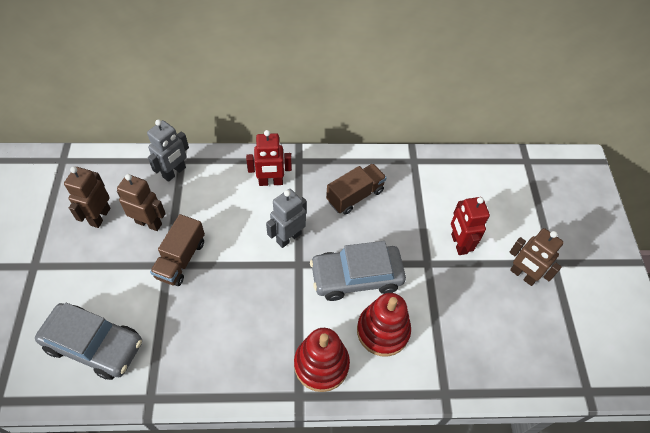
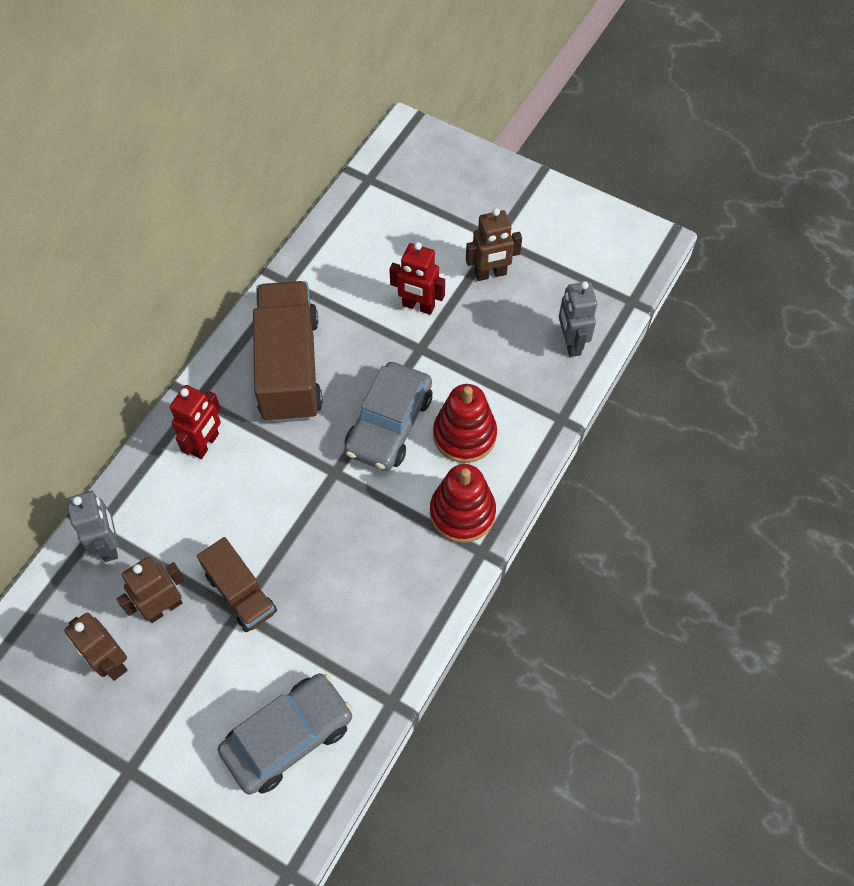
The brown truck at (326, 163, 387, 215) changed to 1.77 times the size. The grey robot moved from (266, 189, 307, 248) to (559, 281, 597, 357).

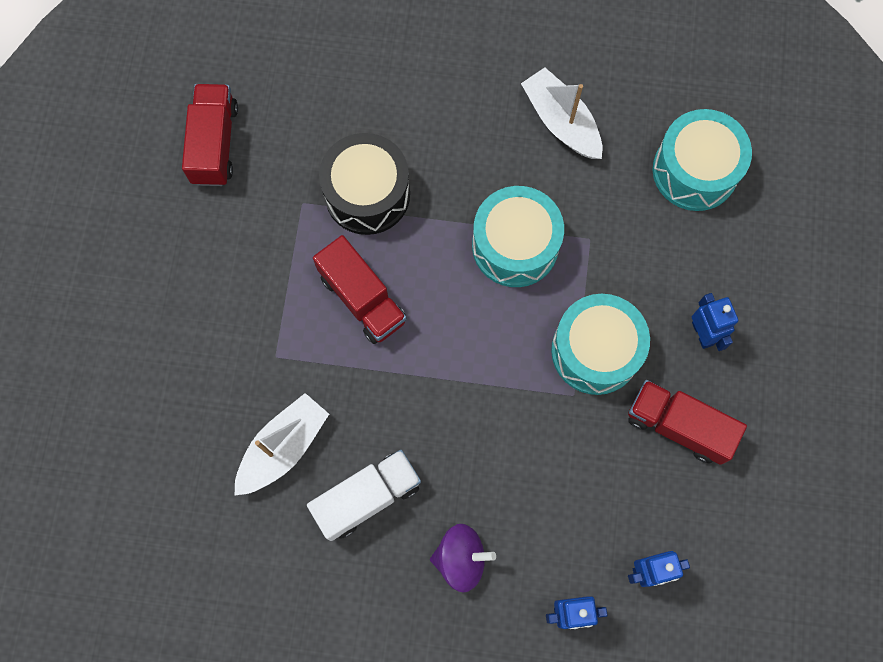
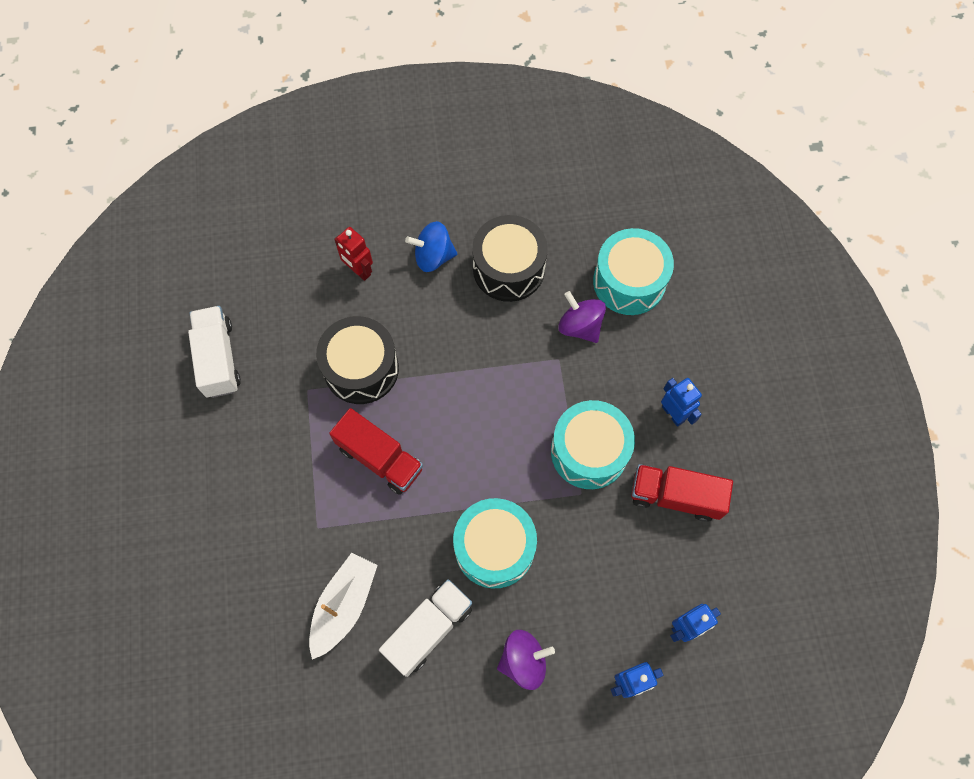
The red truck at (182, 84, 238, 186) became the white truck at (188, 306, 241, 398). The red robot at (334, 227, 373, 281) appeared. The blue spinning top at (405, 221, 457, 272) appeared. The turquoise drum moved from (472, 186, 564, 287) to (453, 498, 537, 588). The white boat at (521, 68, 602, 159) was replaced by the black drum at (472, 215, 548, 302). The purple spinning top at (558, 291, 606, 343) appeared.

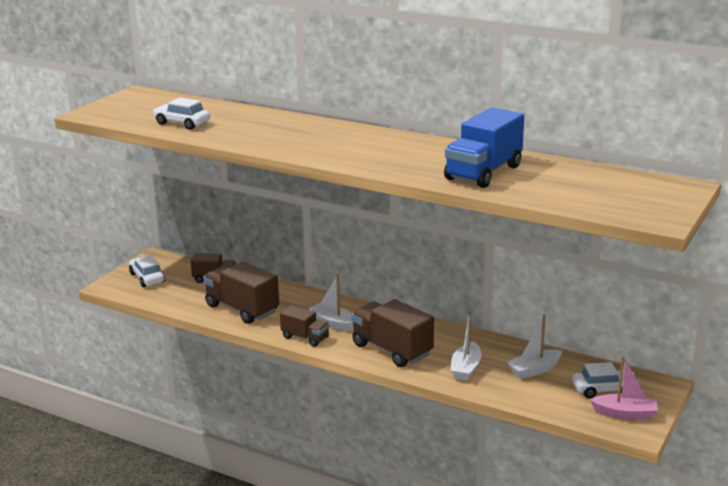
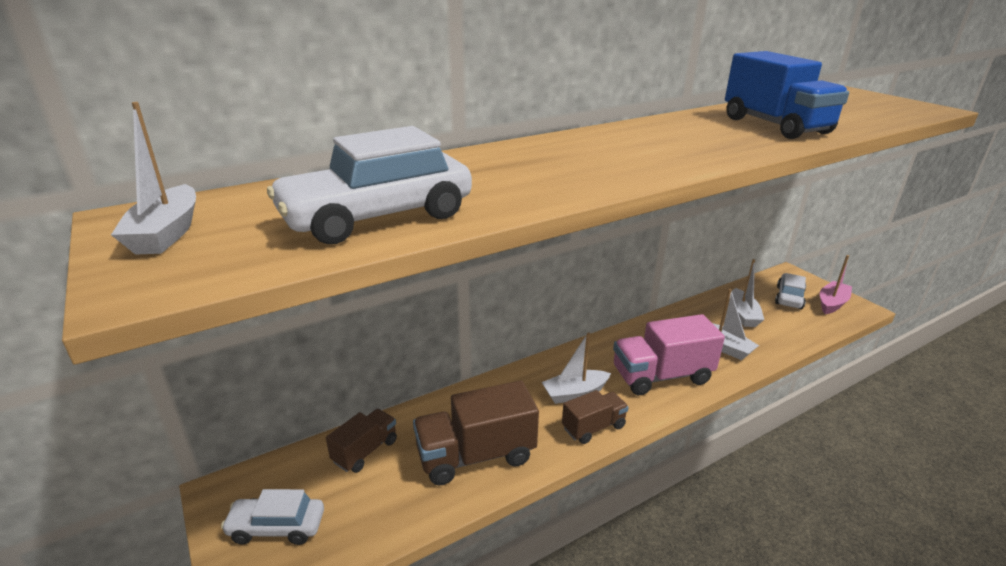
The white boat at (111, 102, 196, 255) appeared. The white car at (153, 97, 210, 130) changed to 1.61 times the size. The brown truck at (351, 299, 434, 367) became the pink truck at (613, 314, 725, 395).

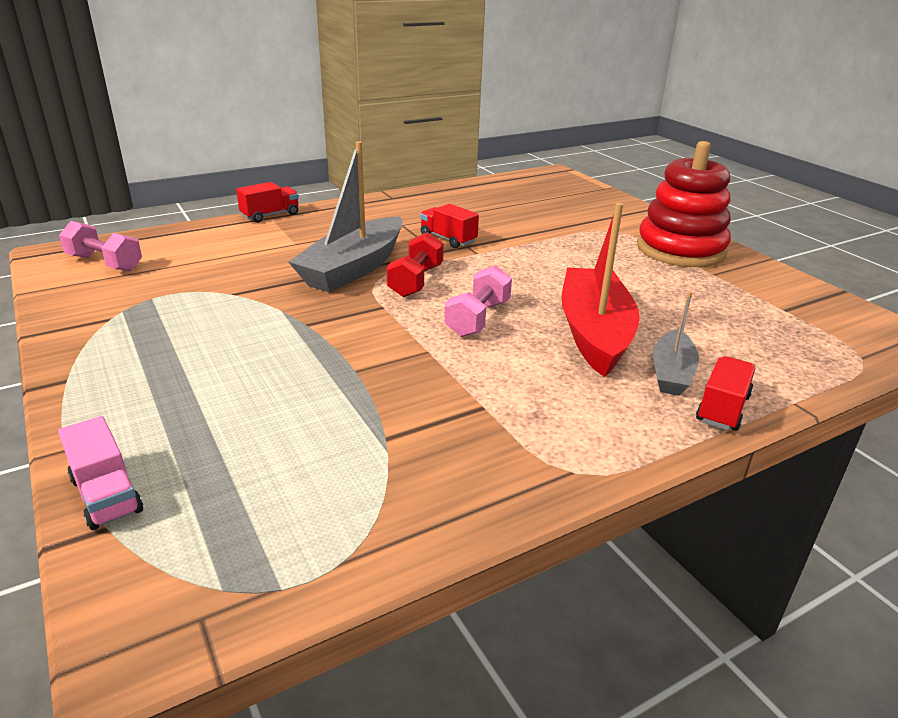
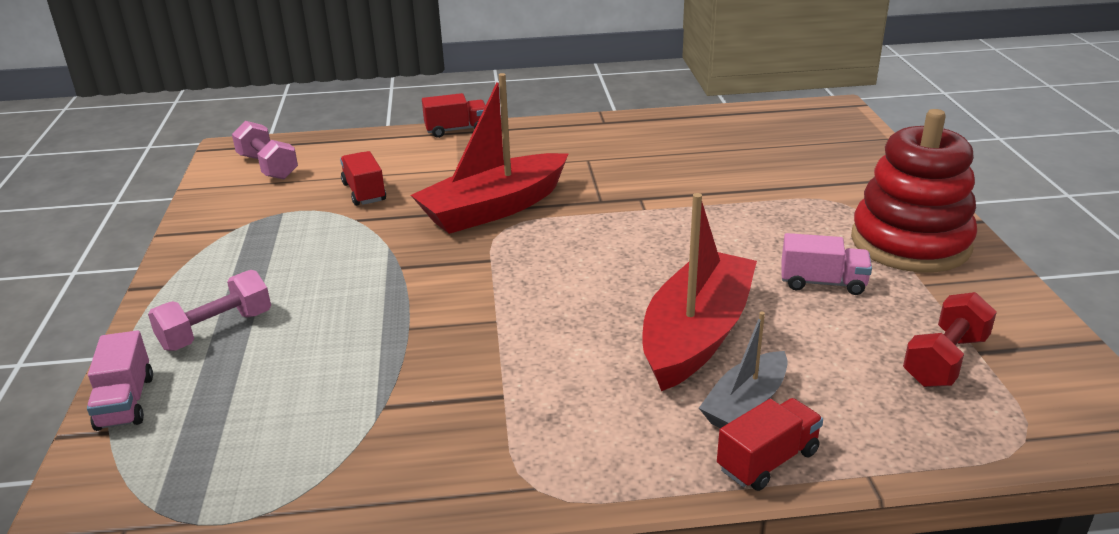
The pink dumbbell moved from (444, 265, 512, 337) to (148, 270, 271, 351). The red truck moved from (420, 204, 479, 248) to (340, 151, 386, 206). The grey boat at (289, 141, 403, 293) became the red boat at (411, 73, 568, 234). The pink truck at (781, 233, 872, 295) appeared. The red dumbbell moved from (387, 232, 444, 297) to (903, 292, 997, 387).

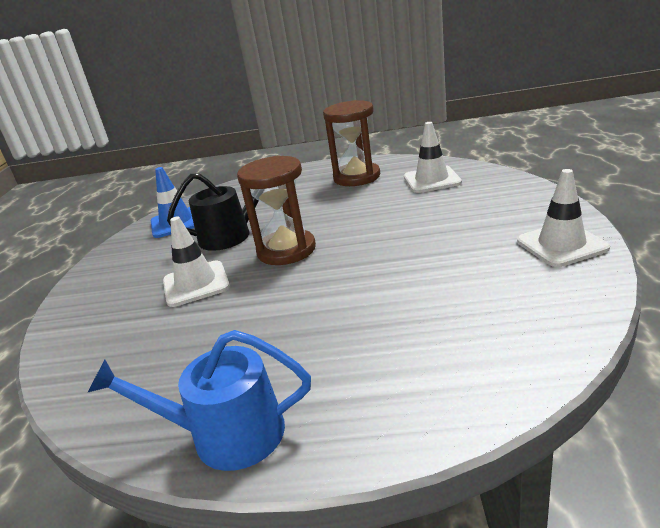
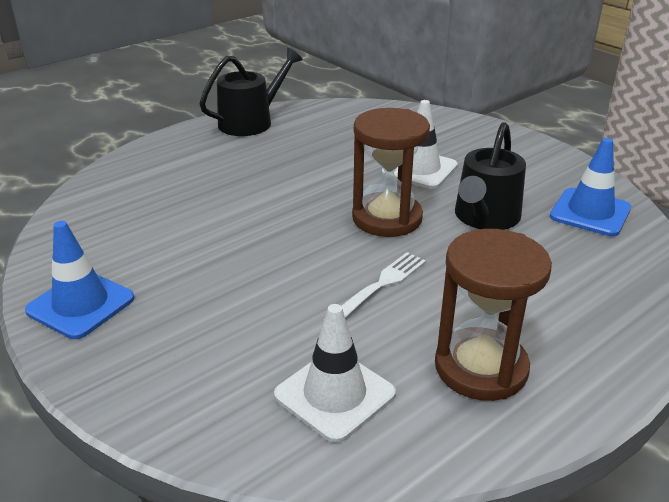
The white traffic cone at (517, 169, 610, 267) became the blue traffic cone at (25, 221, 135, 339). The blue watering can at (87, 330, 311, 471) became the black watering can at (199, 48, 303, 136). The white fork at (323, 252, 426, 322) appeared.

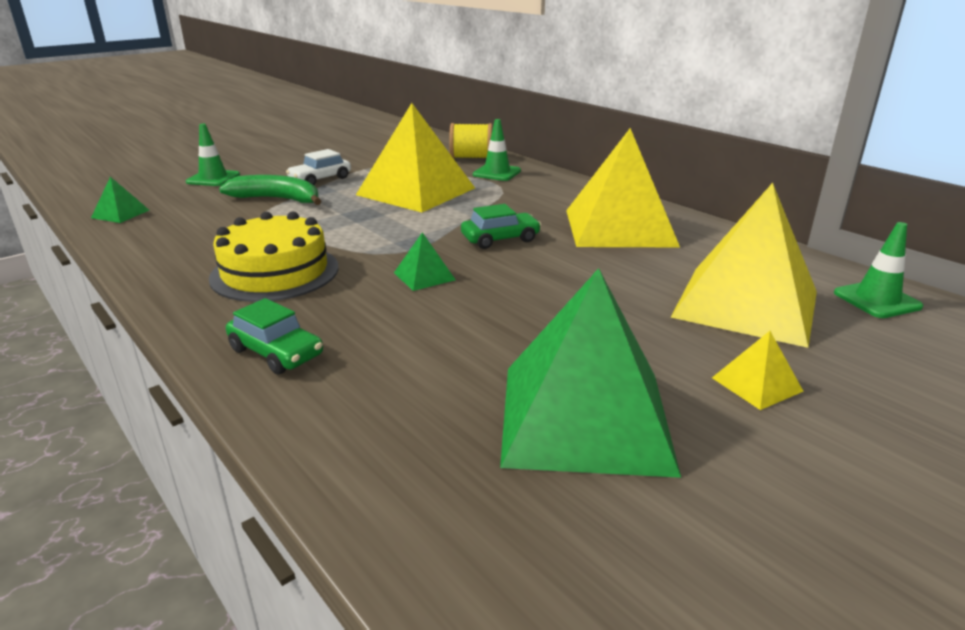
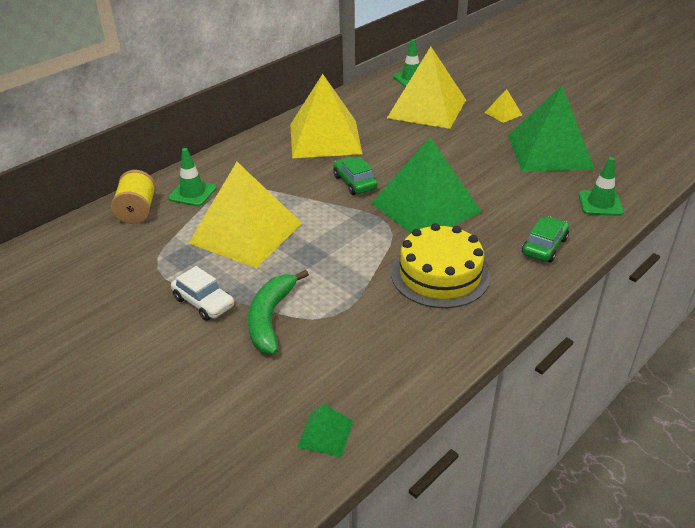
The green pyramid at (394, 232, 456, 291) changed to 2.44 times the size. The green traffic cone moved from (186, 124, 240, 186) to (579, 157, 624, 216).

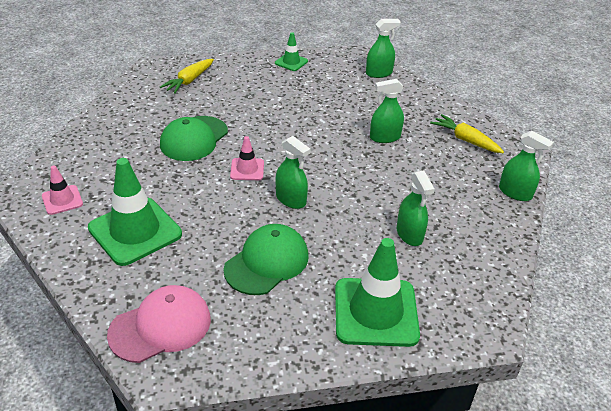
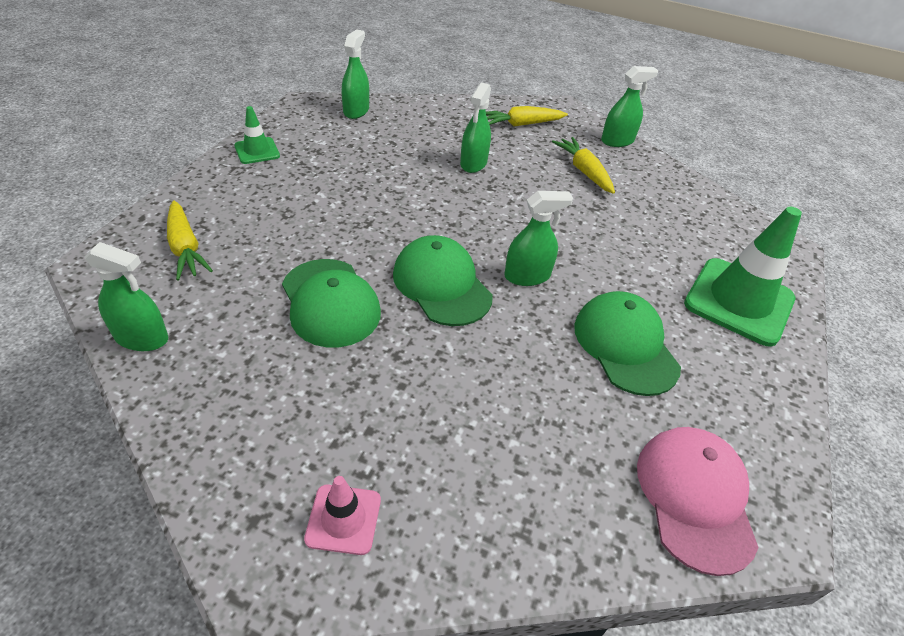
The green spray bottle moved from (397, 170, 435, 246) to (84, 242, 168, 351). The pink traffic cone at (230, 136, 264, 180) was replaced by the green cap at (393, 235, 493, 326). The yellow carrot at (552, 137, 615, 194) appeared. The green traffic cone at (88, 158, 182, 266) disappeared.

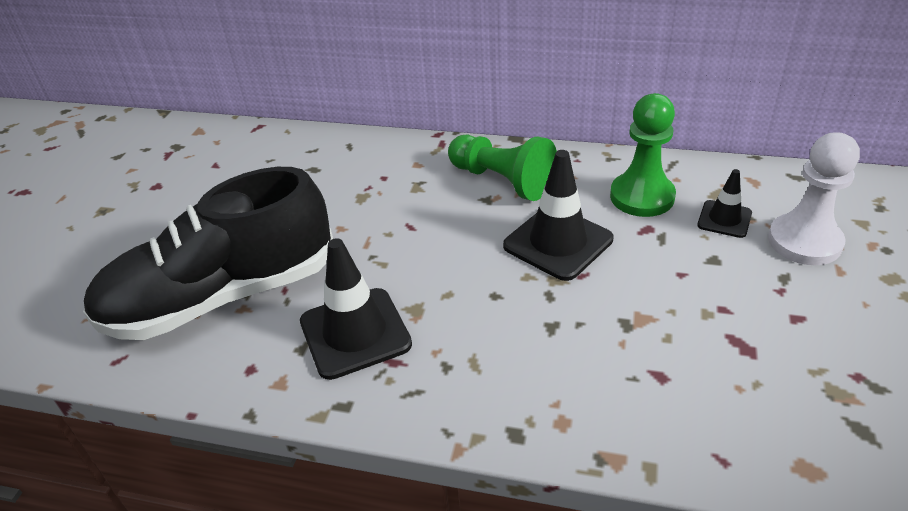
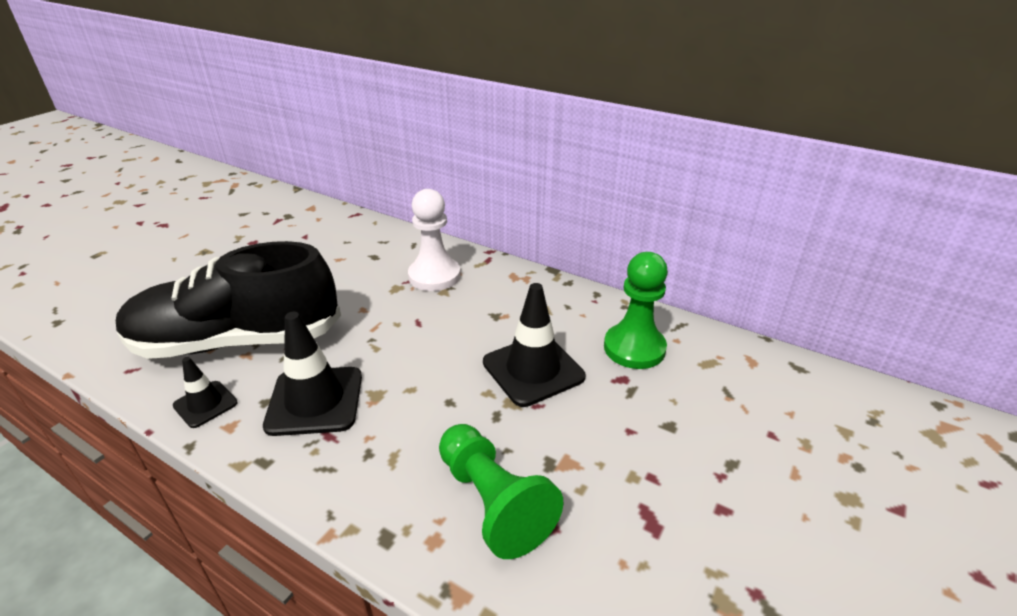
The black traffic cone moved from (697, 169, 752, 238) to (173, 357, 238, 428). The white pawn moved from (768, 132, 860, 265) to (408, 189, 461, 291). The green pawn moved from (448, 135, 557, 201) to (439, 424, 563, 559).

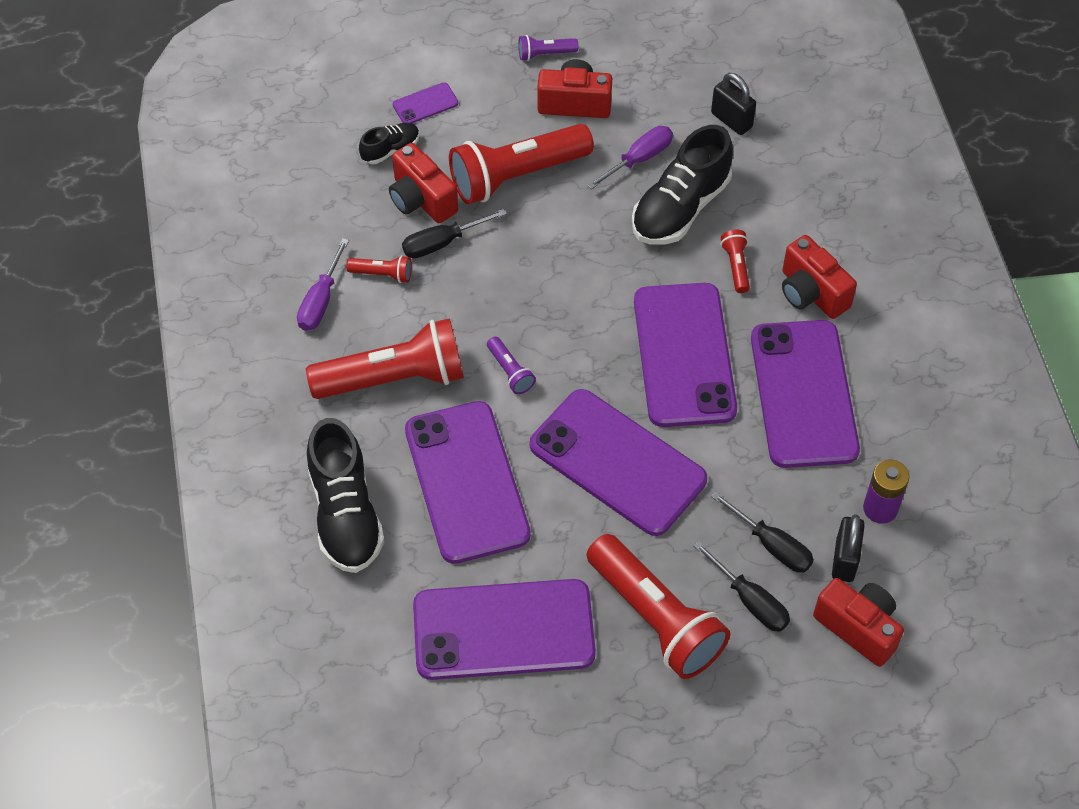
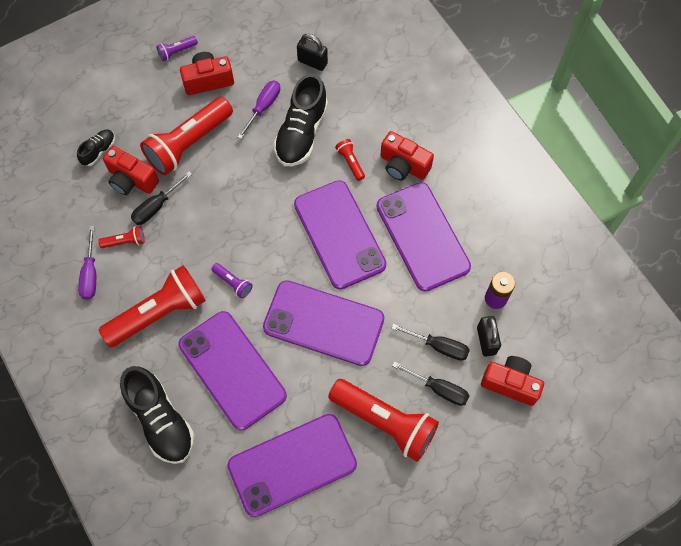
The purple phone at (393, 82, 458, 123) disappeared.

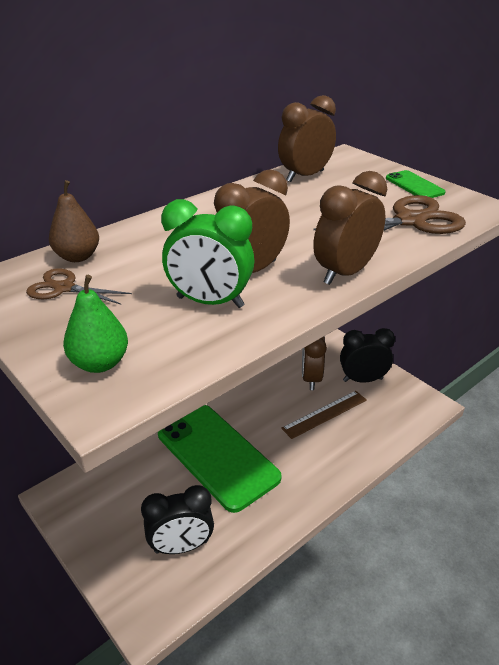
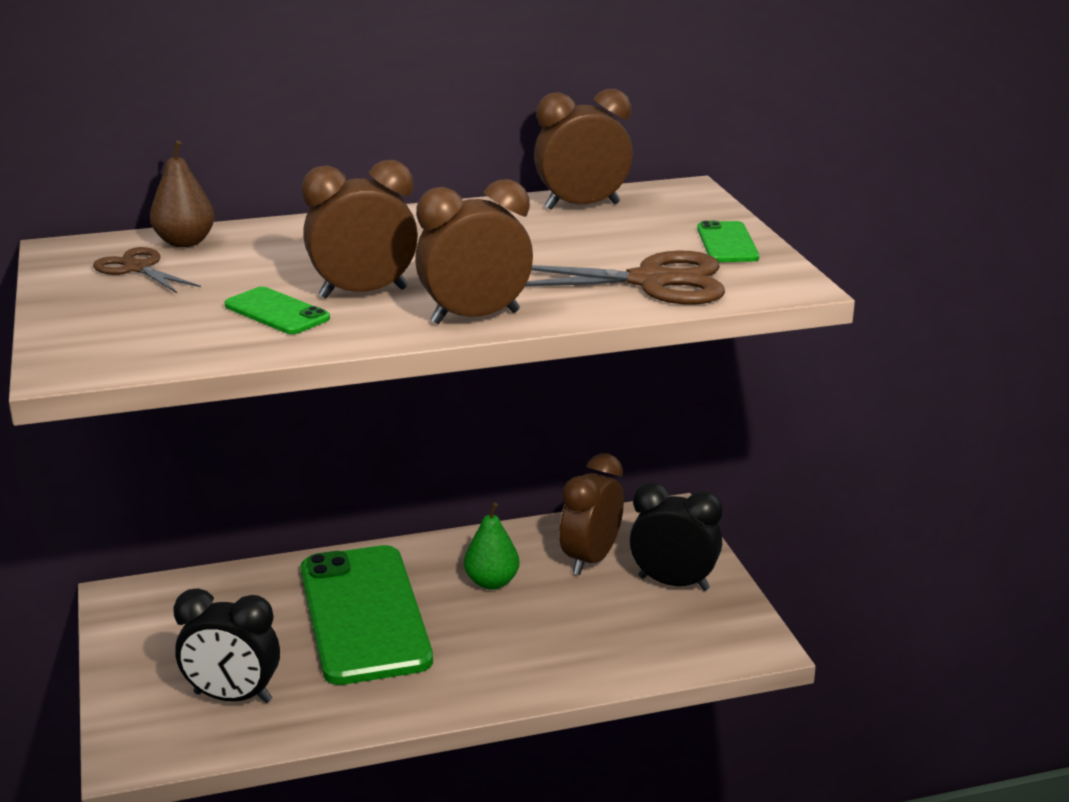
The green clock at (161, 199, 254, 308) was replaced by the green phone at (225, 287, 330, 334). The green pear moved from (63, 275, 128, 373) to (464, 503, 519, 590). The brown ruler at (281, 391, 367, 439) disappeared.

